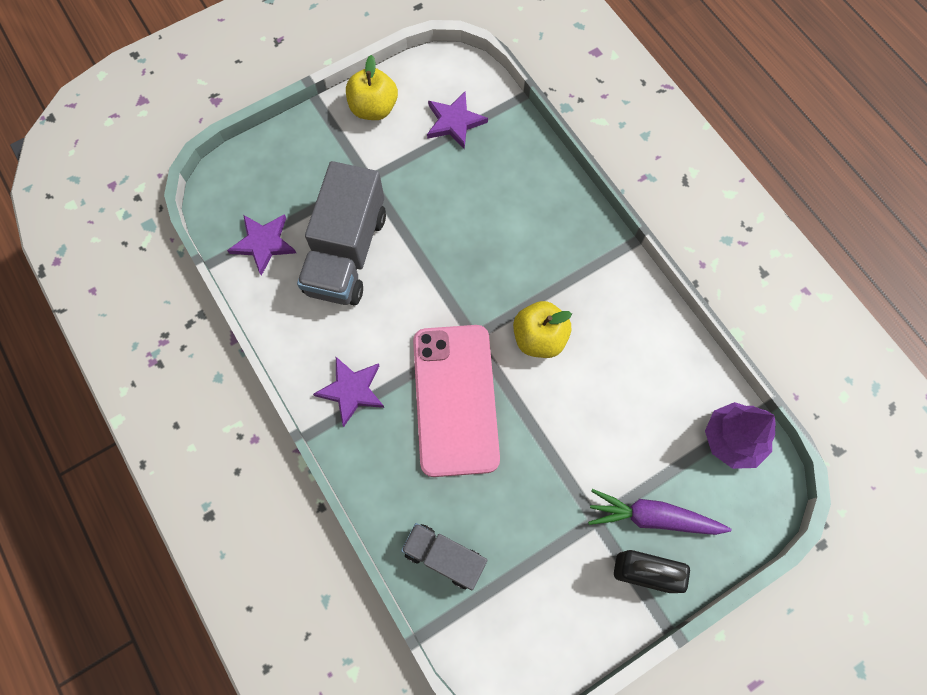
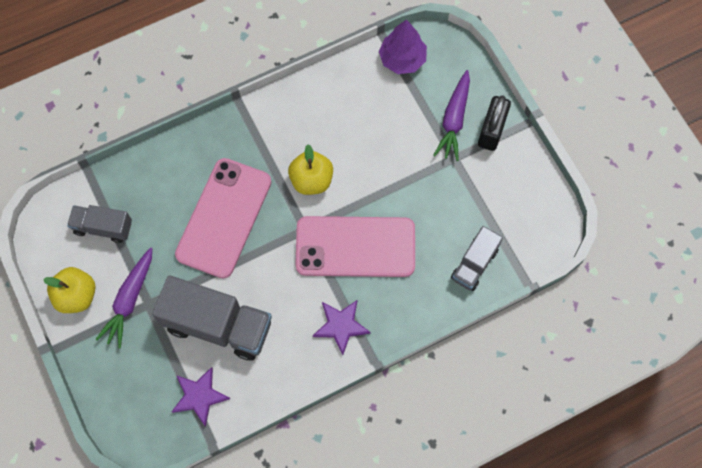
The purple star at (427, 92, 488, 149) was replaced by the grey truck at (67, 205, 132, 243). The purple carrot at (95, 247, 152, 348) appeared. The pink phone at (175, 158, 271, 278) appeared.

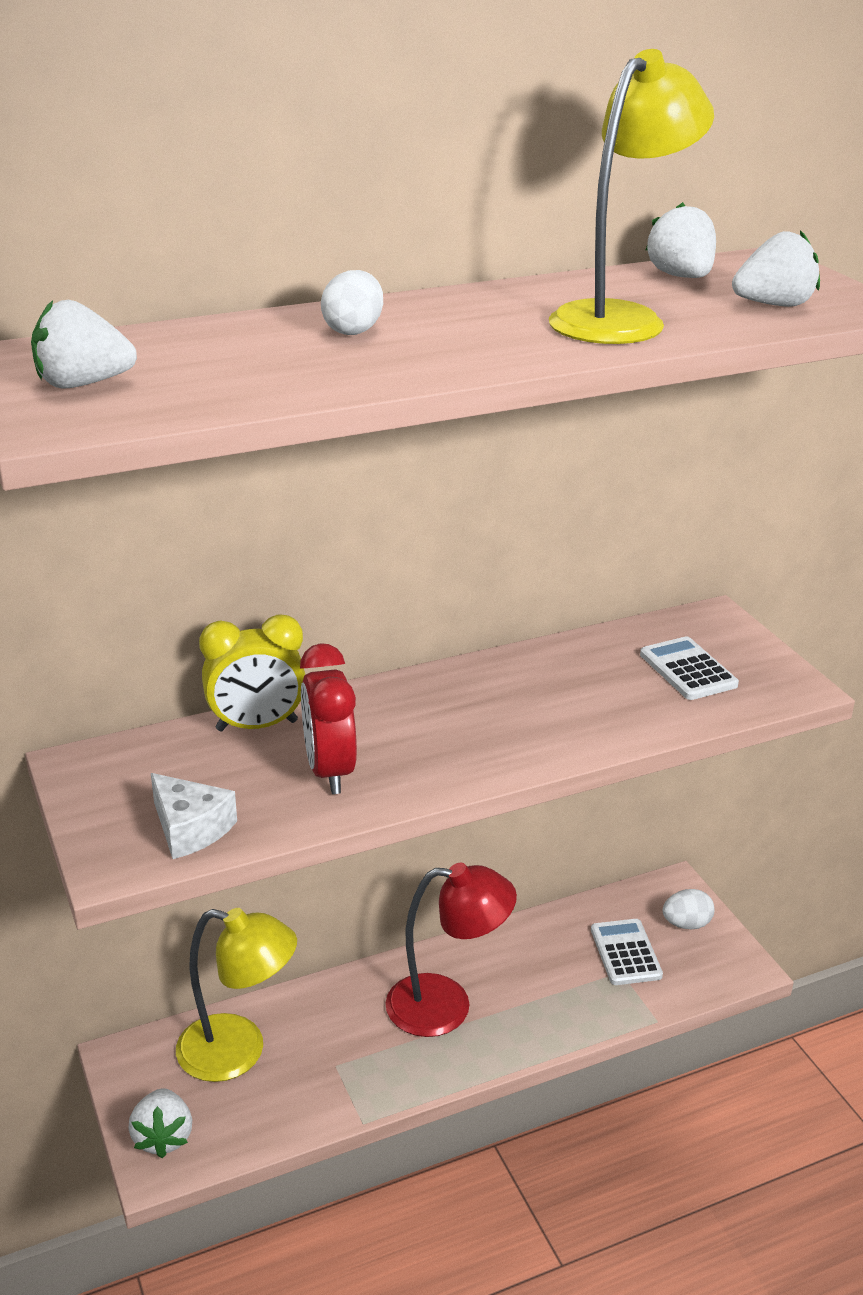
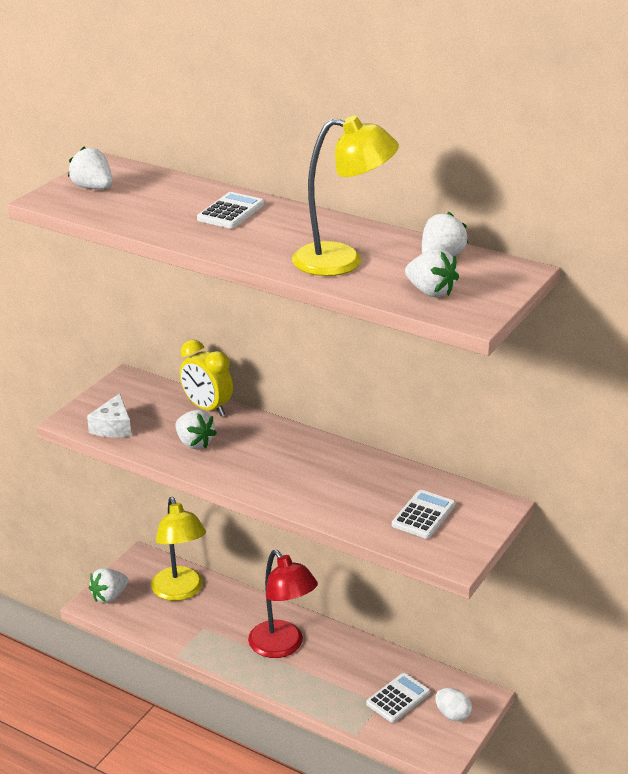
The red clock at (300, 643, 357, 794) was replaced by the white strawberry at (175, 410, 217, 449). The white egg at (321, 270, 383, 335) was replaced by the white calculator at (197, 192, 264, 229).

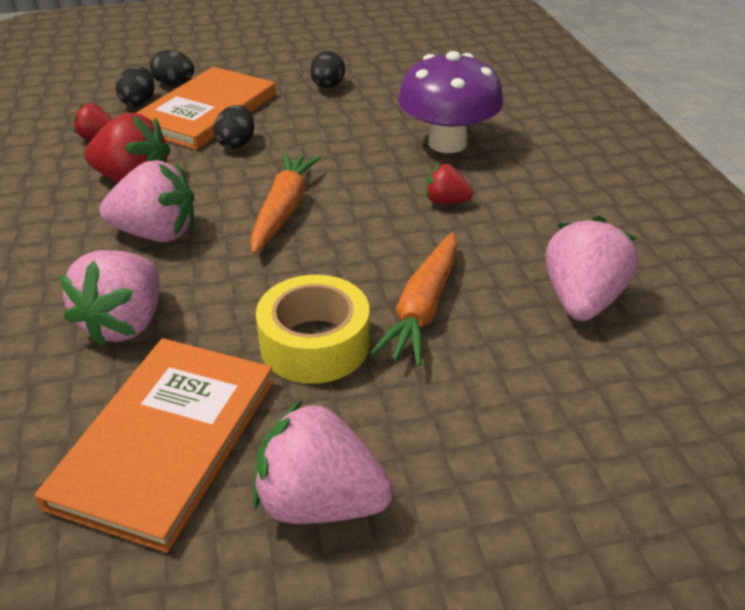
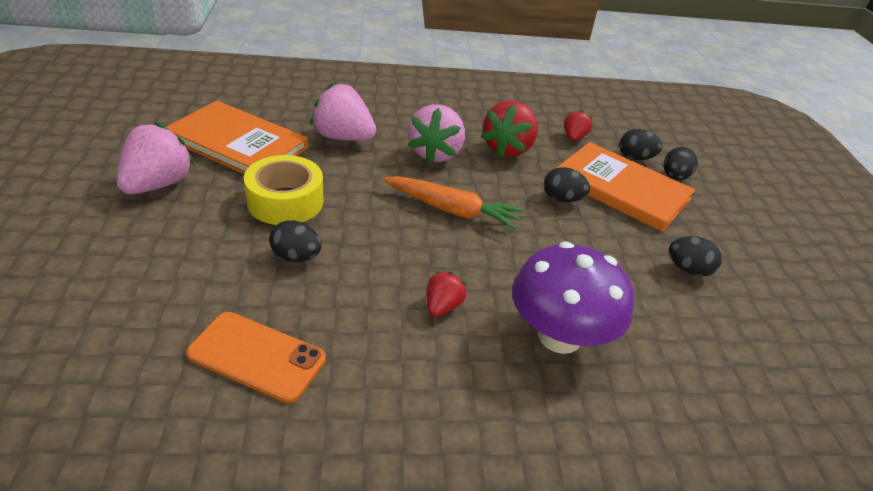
The pink strawberry at (545, 216, 638, 321) was replaced by the orange phone at (186, 312, 326, 403). The orange carrot at (370, 232, 457, 366) was replaced by the black egg at (269, 220, 322, 262).

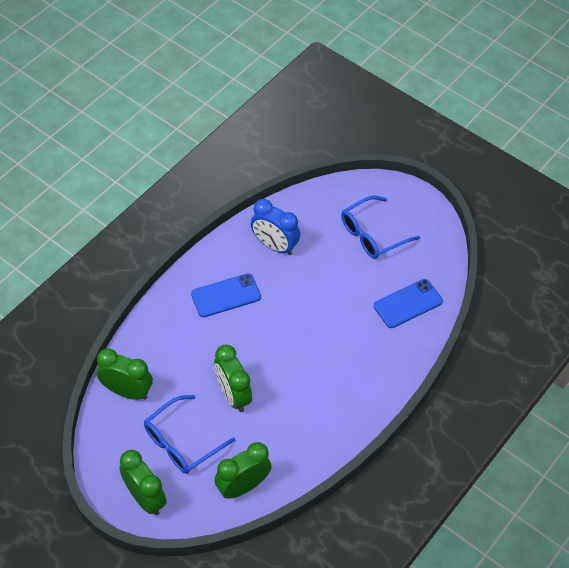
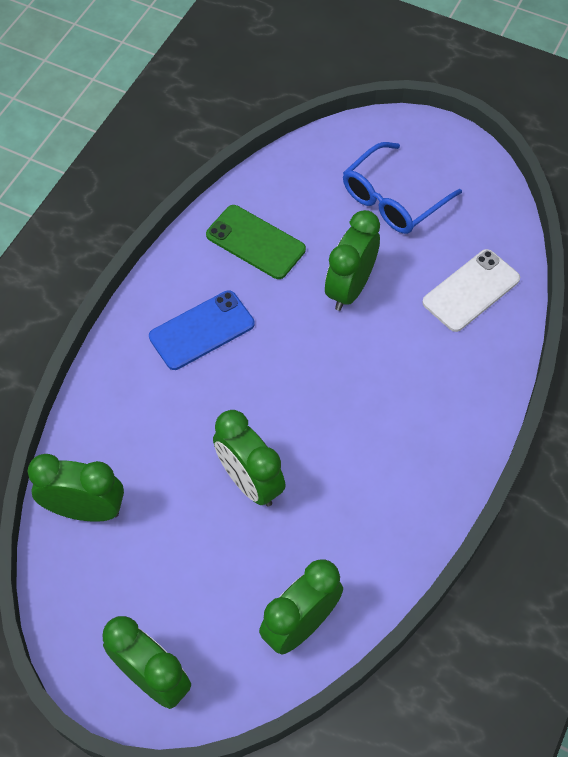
The blue clock at (251, 199, 300, 255) was replaced by the green phone at (206, 205, 306, 279). The green clock at (325, 210, 380, 311) appeared. The blue phone at (374, 279, 443, 328) became the white phone at (422, 249, 520, 332). The blue glasses at (144, 395, 235, 474) disappeared.

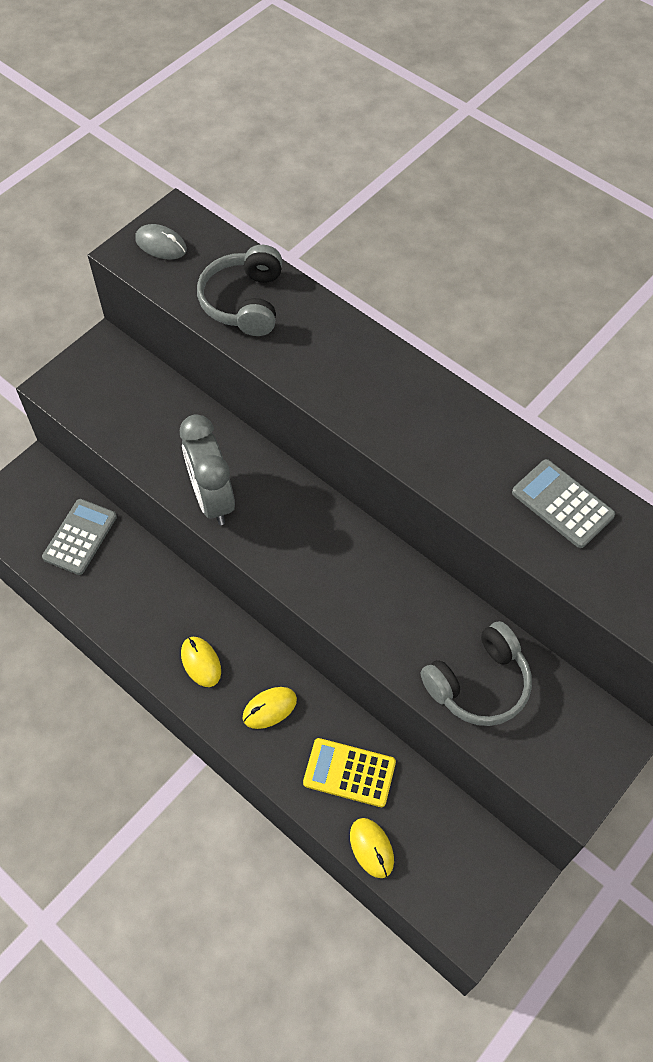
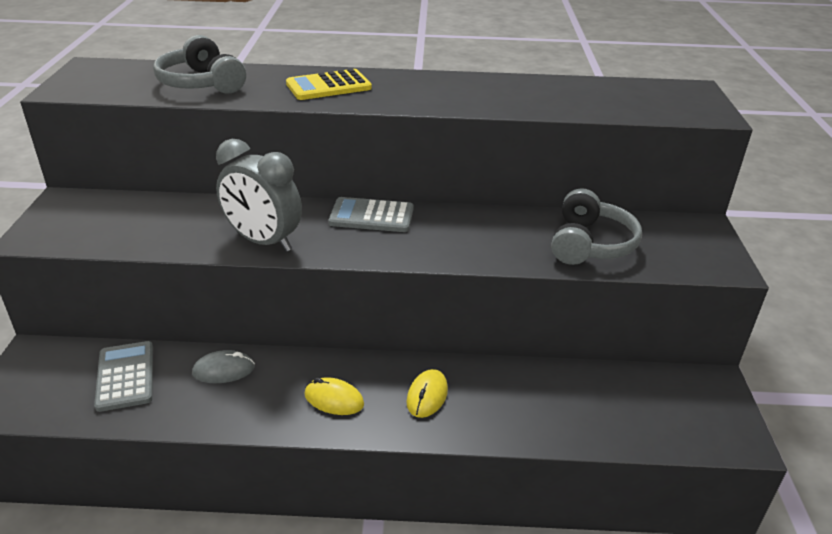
The grey mouse moved from (135, 224, 187, 260) to (192, 350, 255, 383). The yellow calculator moved from (303, 738, 396, 807) to (286, 69, 372, 100). The grey calculator moved from (512, 459, 615, 548) to (329, 197, 414, 232). The yellow mouse at (350, 818, 394, 878) disappeared.

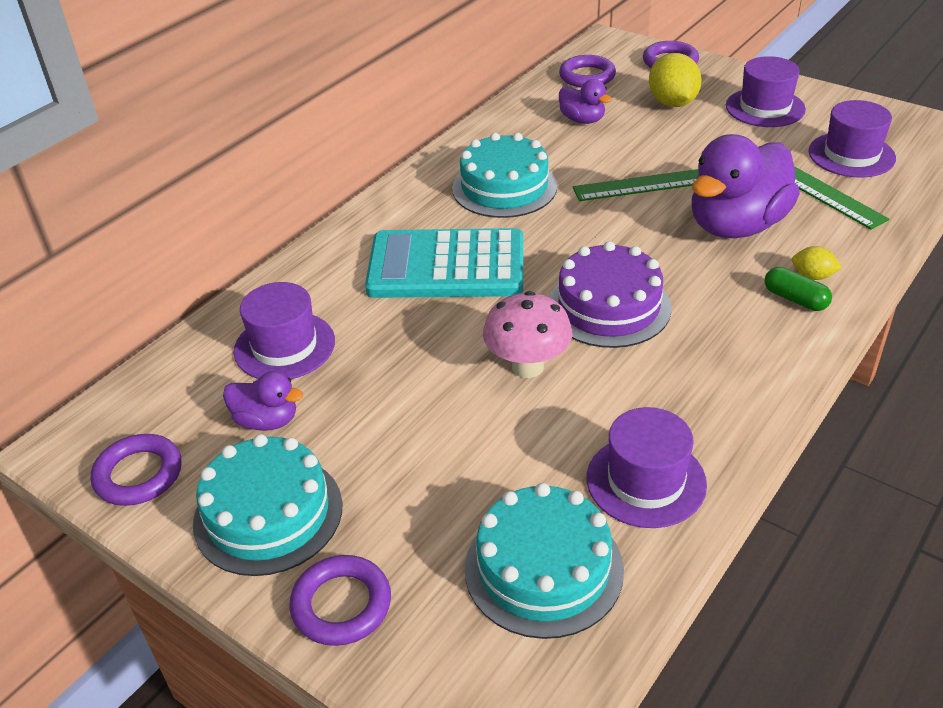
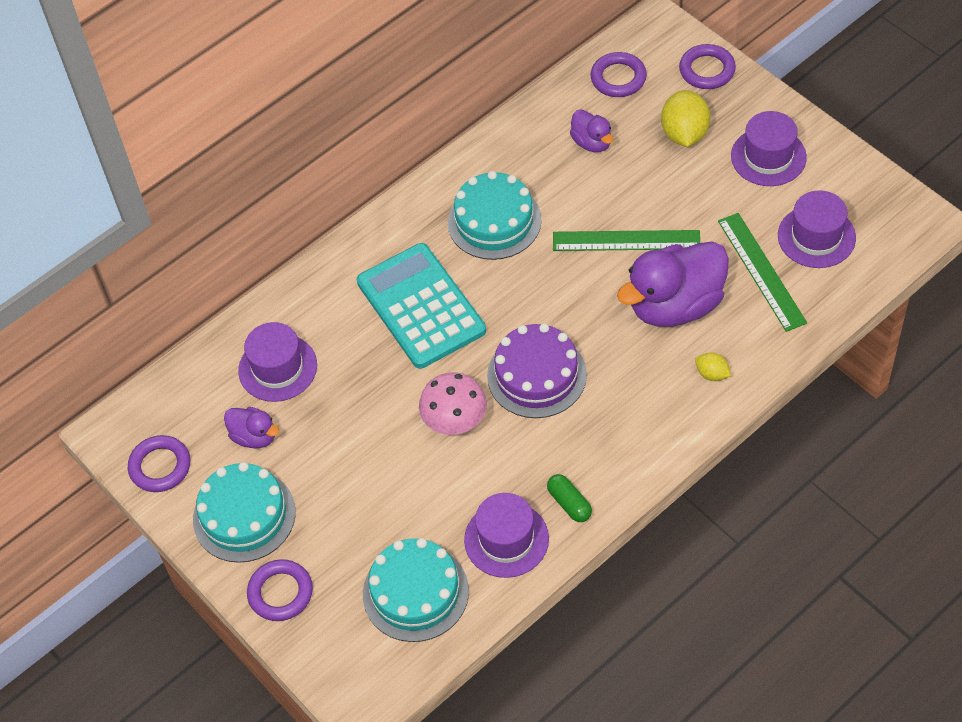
The turquoise calculator at (365, 228, 523, 298) turned 45 degrees clockwise. The green capsule moved from (765, 267, 832, 311) to (547, 474, 592, 522).

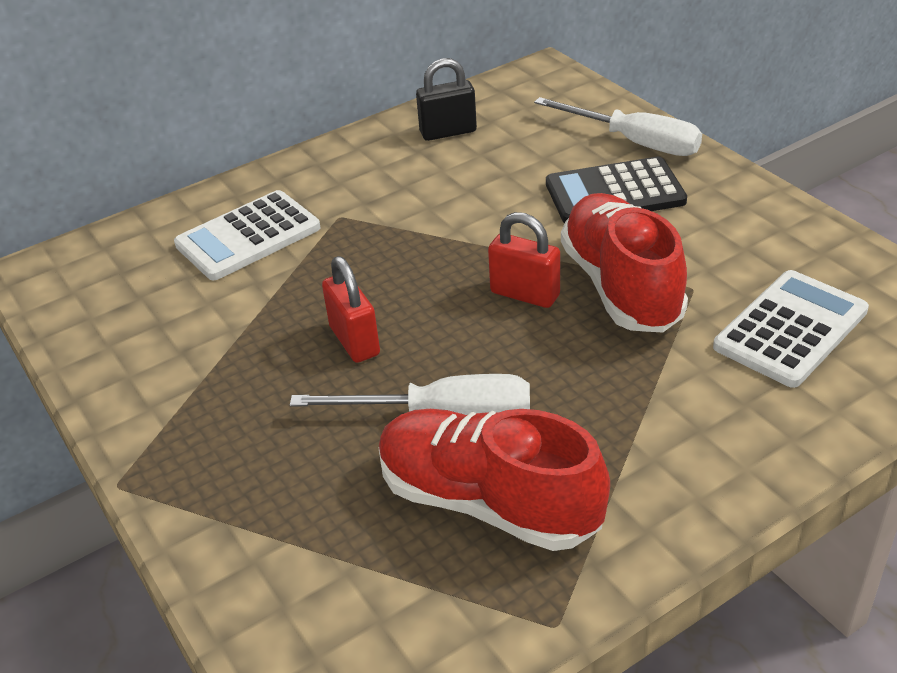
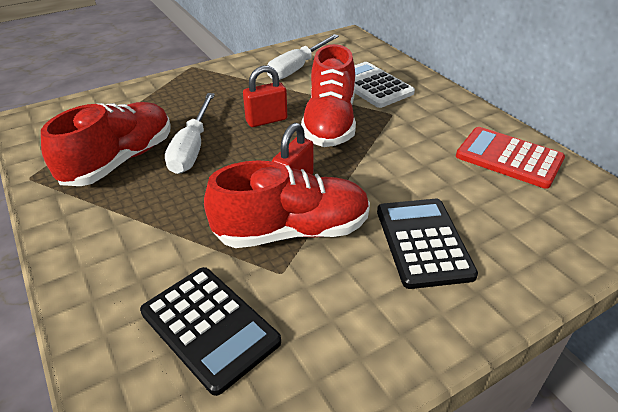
The white calculator at (713, 270, 869, 388) became the black calculator at (140, 267, 281, 396). The white screwdriver moved from (534, 97, 702, 156) to (267, 34, 339, 80). The red shoe at (301, 44, 356, 147) appeared. The black padlock at (416, 58, 477, 141) was replaced by the red calculator at (456, 127, 565, 189).

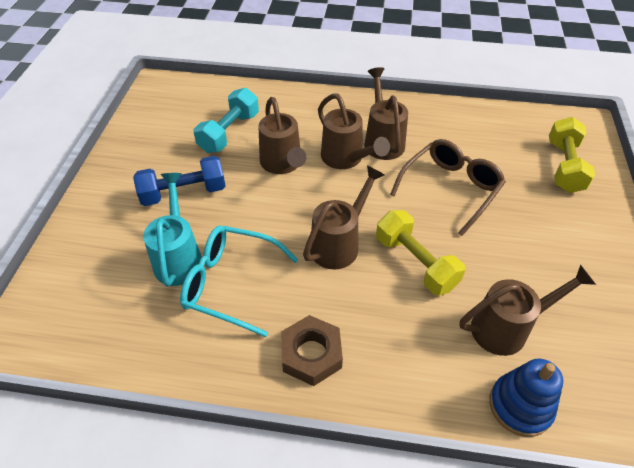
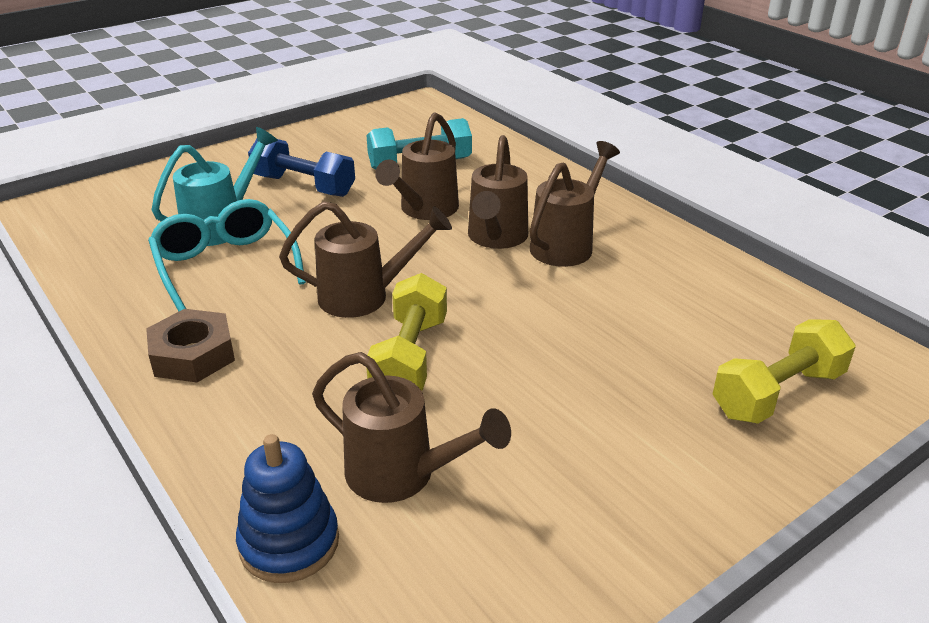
The brown glasses at (390, 139, 506, 236) disappeared.

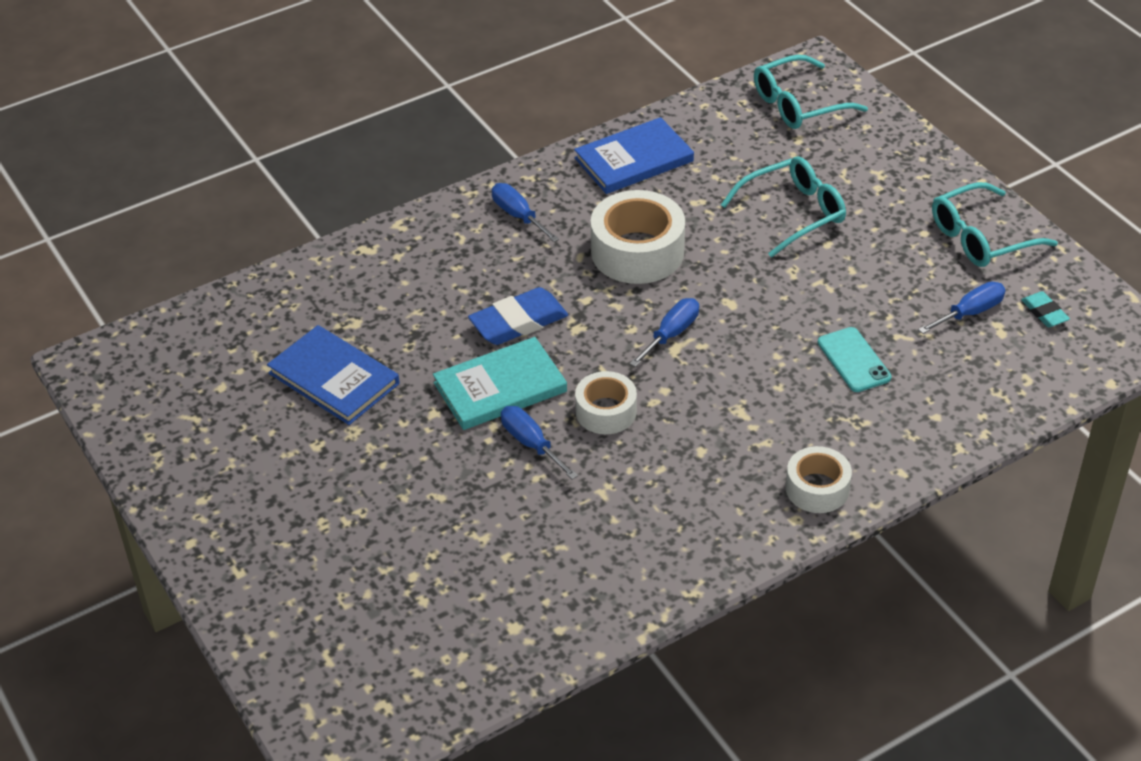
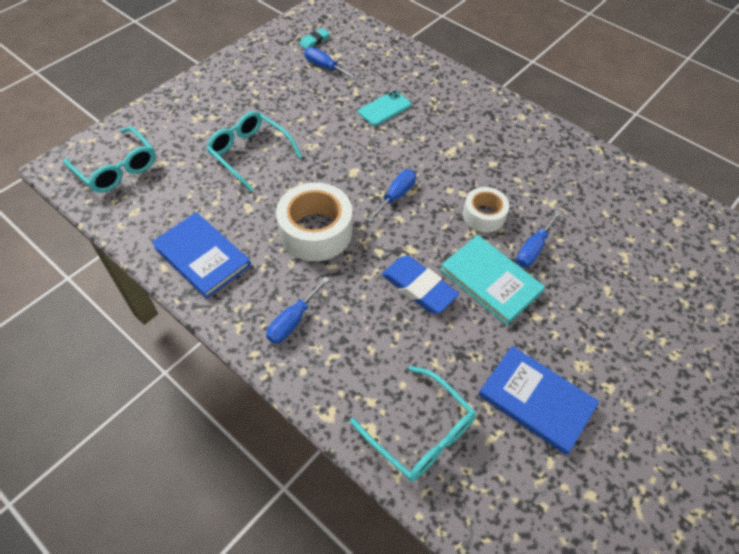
The turquoise glasses moved from (932, 182, 1058, 267) to (350, 366, 476, 481). The blue screwdriver at (629, 298, 699, 367) turned 105 degrees clockwise. The blue book at (267, 325, 400, 425) turned 75 degrees counterclockwise. The white tape at (786, 446, 852, 513) disappeared.

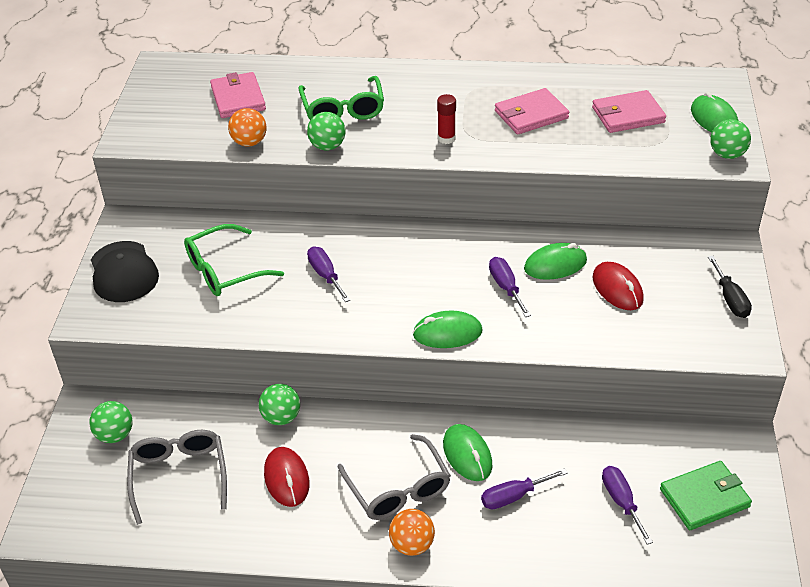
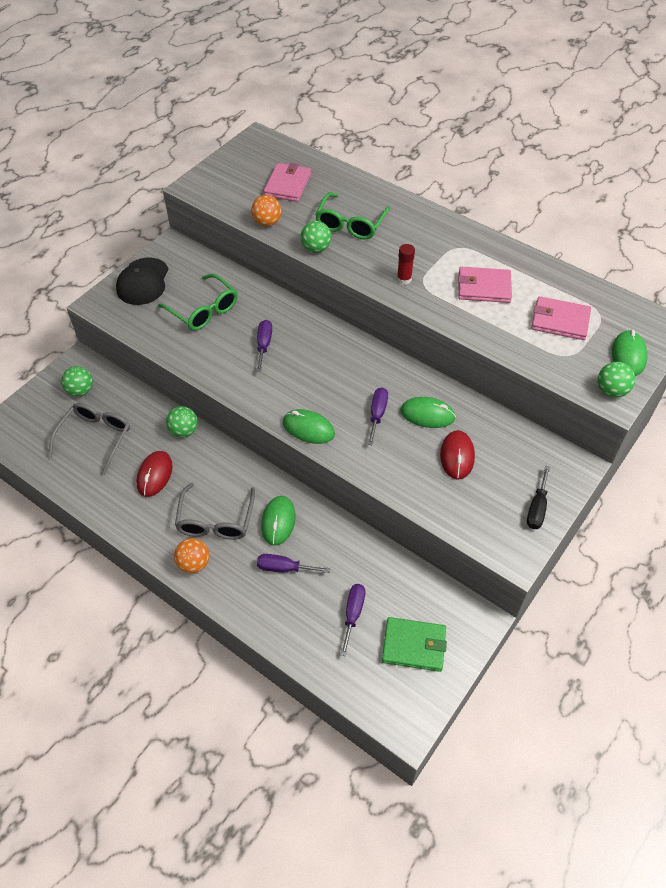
The green glasses at (184, 224, 284, 296) turned 135 degrees counterclockwise.

